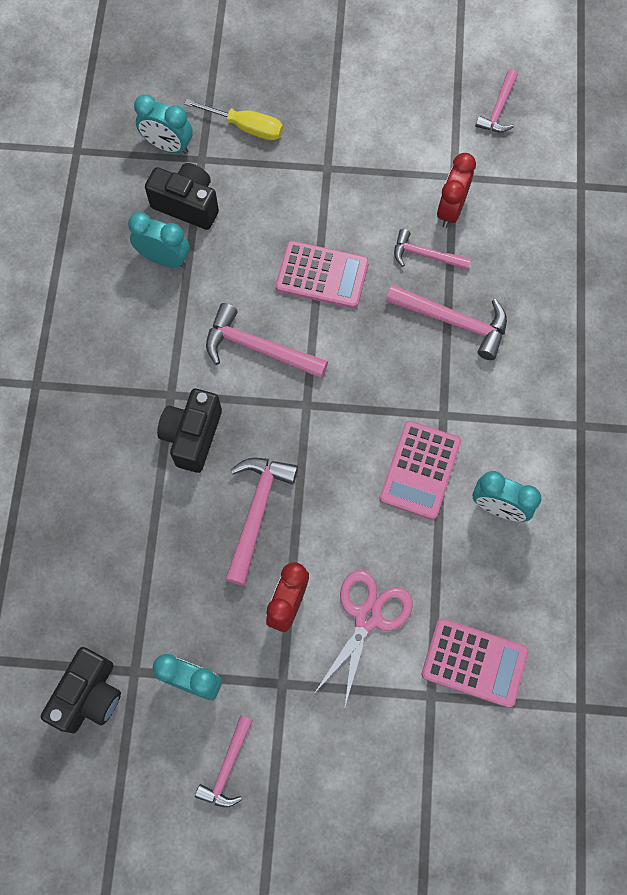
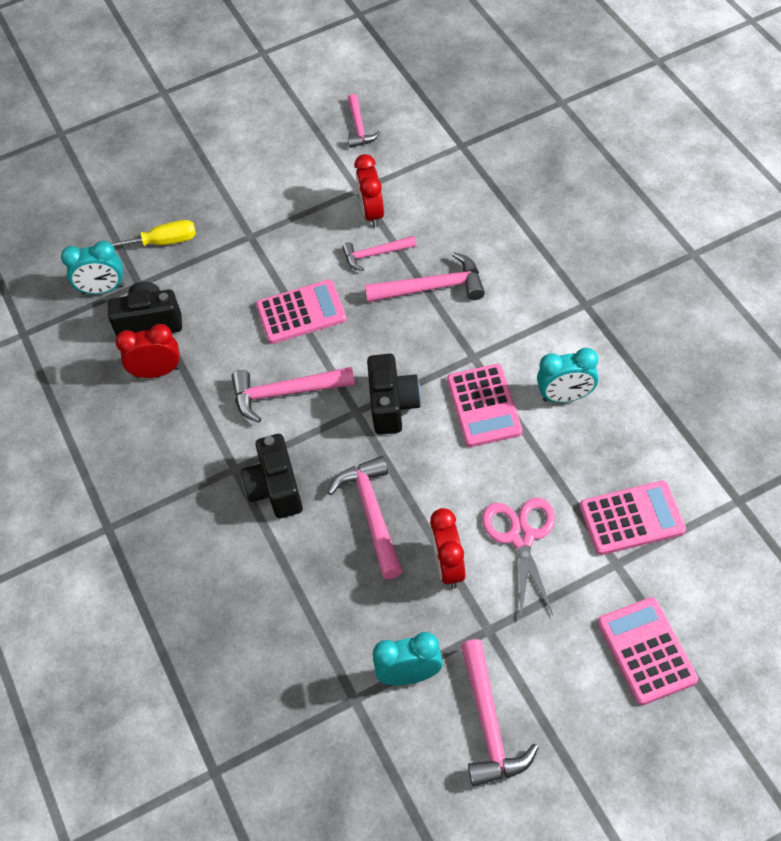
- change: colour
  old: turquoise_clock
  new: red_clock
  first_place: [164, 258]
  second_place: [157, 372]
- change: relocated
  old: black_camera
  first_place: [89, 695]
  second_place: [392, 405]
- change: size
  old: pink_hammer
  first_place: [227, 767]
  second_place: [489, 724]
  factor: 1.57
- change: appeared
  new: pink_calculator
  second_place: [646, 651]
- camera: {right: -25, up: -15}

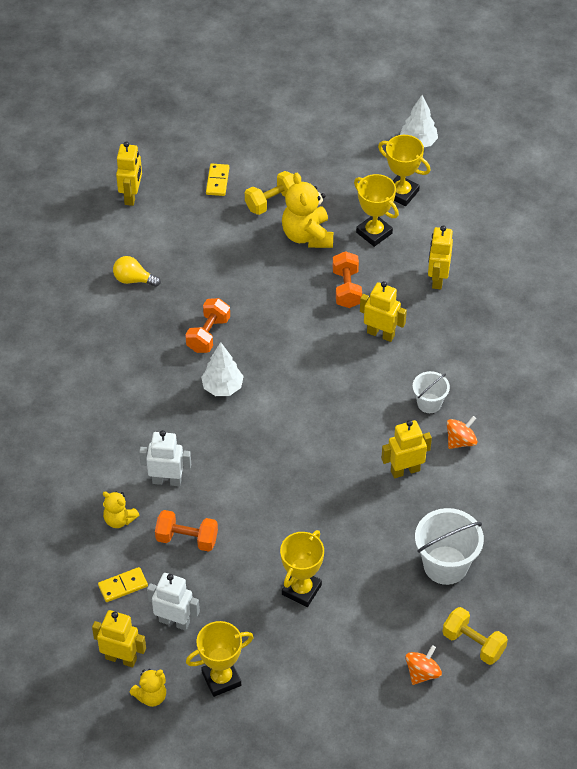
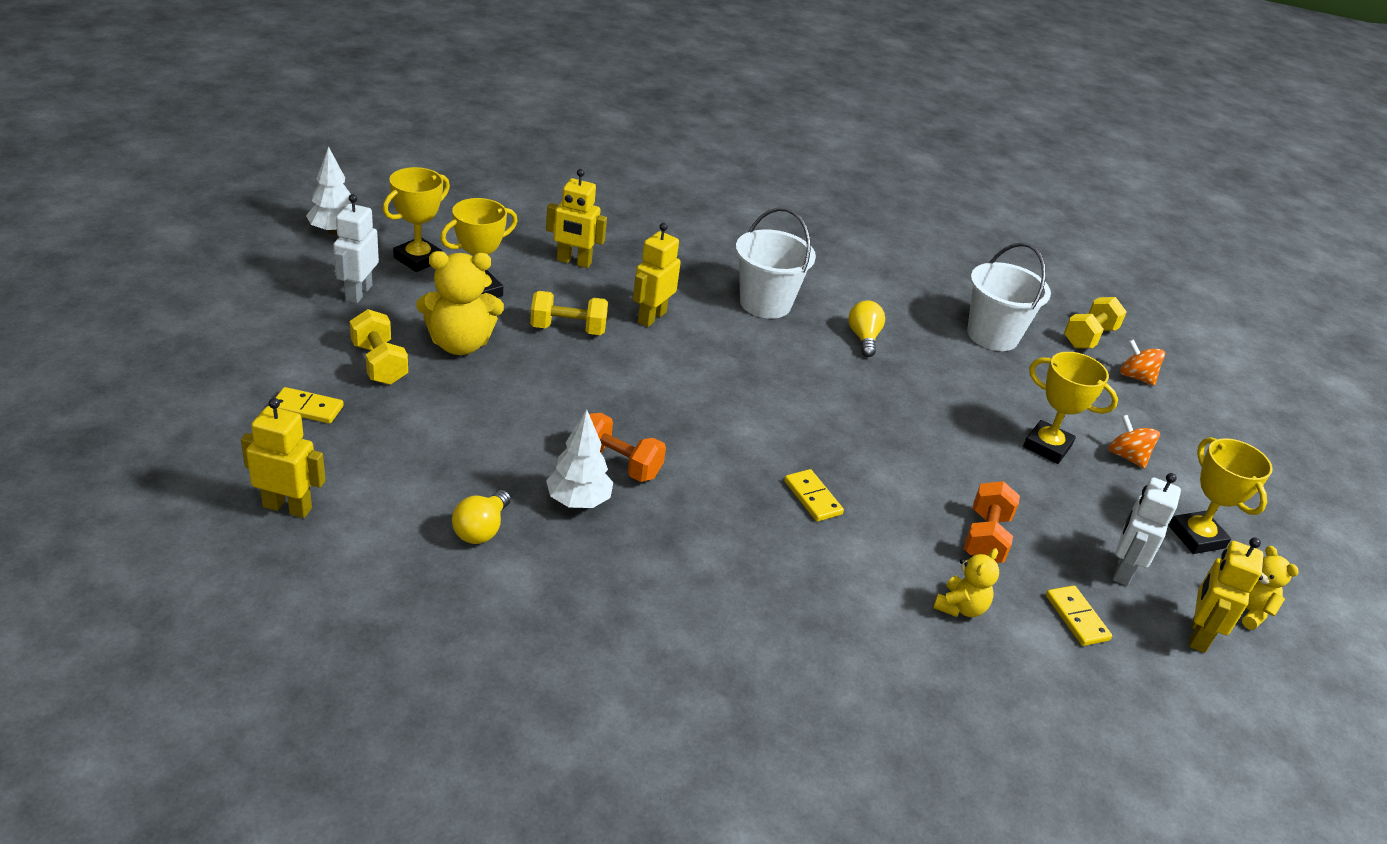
- change: relocated
  old: white_robot
  first_place: [167, 480]
  second_place: [358, 293]
- change: colour
  old: orange_dumbbell
  new: yellow_dumbbell
  first_place: [346, 288]
  second_place: [568, 329]
- change: relocated
  old: white_tree
  first_place: [222, 387]
  second_place: [578, 501]
- change: size
  old: white_bucket
  first_place: [429, 403]
  second_place: [765, 303]
  factor: 1.73
- change: appeared
  new: yellow_domino
  second_place: [812, 498]
- change: exchanged
  old: yellow_robot
  new: yellow_light_bulb
  first_place: [405, 470]
  second_place: [863, 338]
- change: relocated
  old: orange_spinning_top
  first_place: [460, 441]
  second_place: [1127, 456]
- camera: {right: -90, up: -15}

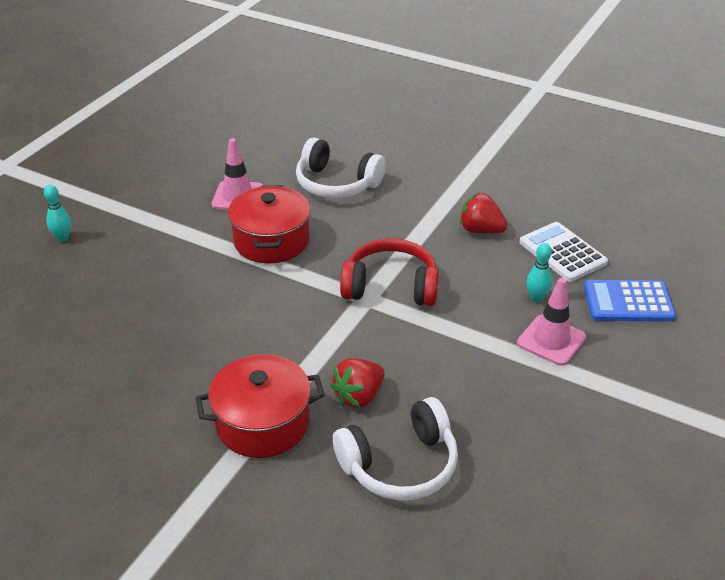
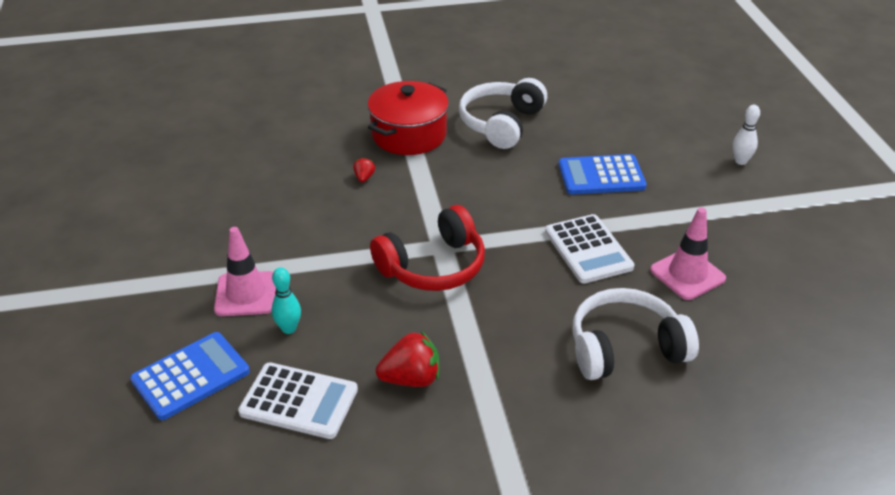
- change: size
  old: red_strawberry
  first_place: [359, 396]
  second_place: [364, 178]
  factor: 0.51
- change: relocated
  old: white_headphones
  first_place: [400, 464]
  second_place: [501, 123]
- change: exchanged
  old: red_pot
  new: white_calculator
  first_place: [271, 241]
  second_place: [588, 249]
- change: appeared
  new: blue_calculator
  second_place: [601, 176]
- change: colour
  old: turquoise_bowling_pin
  new: white_bowling_pin
  first_place: [62, 238]
  second_place: [740, 161]
- camera: {right: 140, up: 0}

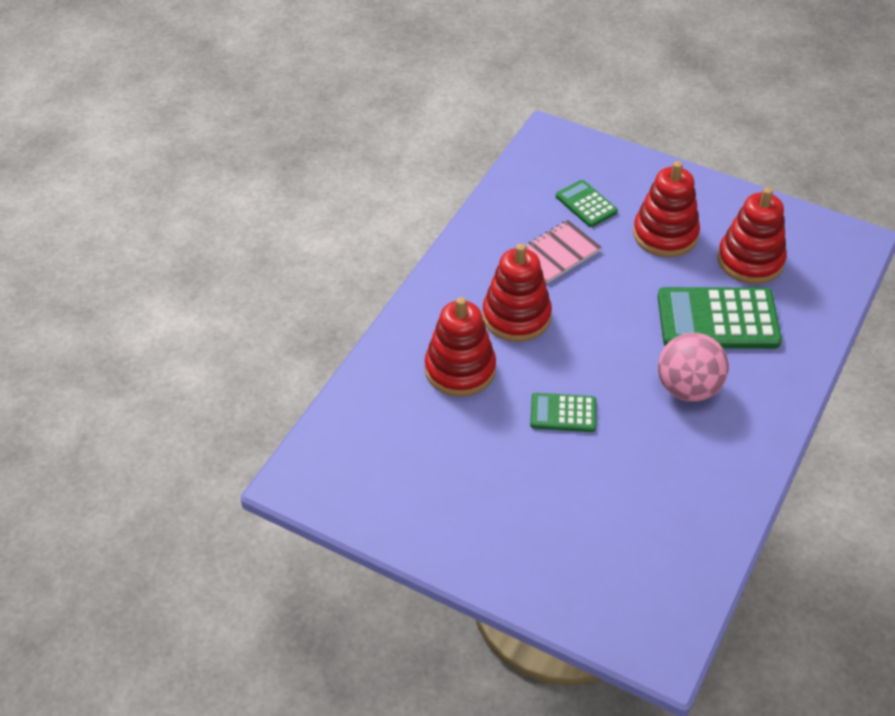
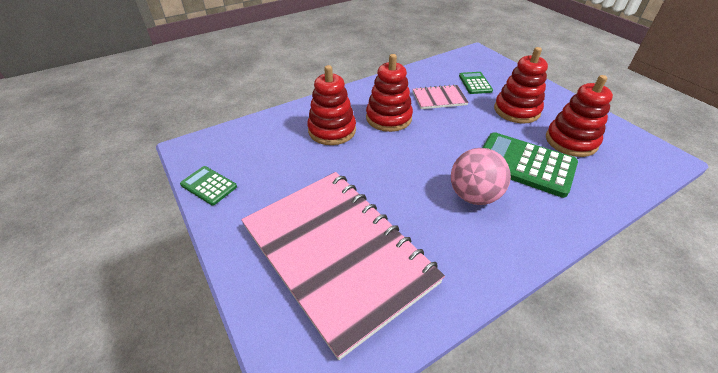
- change: relocated
  old: green_calculator
  first_place: [563, 413]
  second_place: [209, 186]
- change: appeared
  new: pink_notebook
  second_place: [337, 254]
- camera: {right: 30, up: -5}

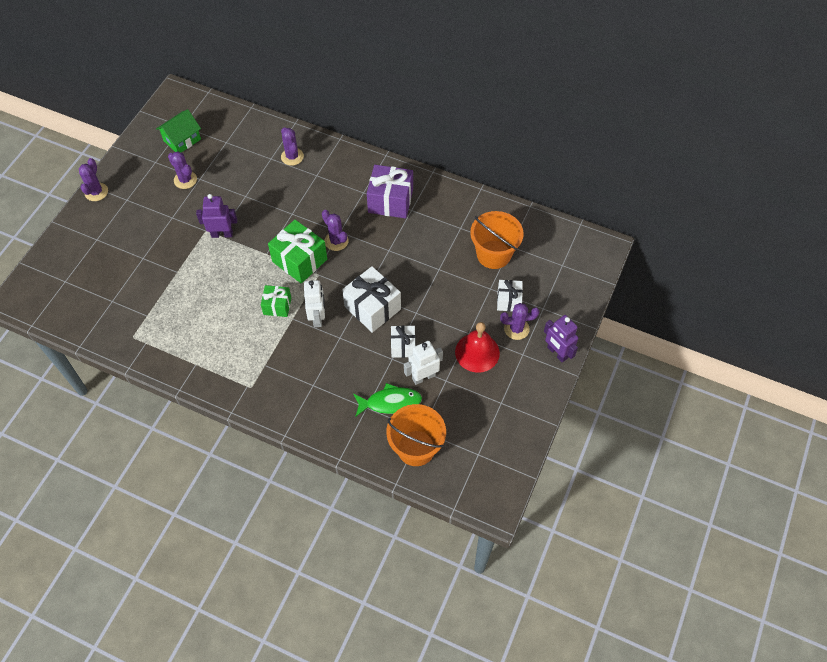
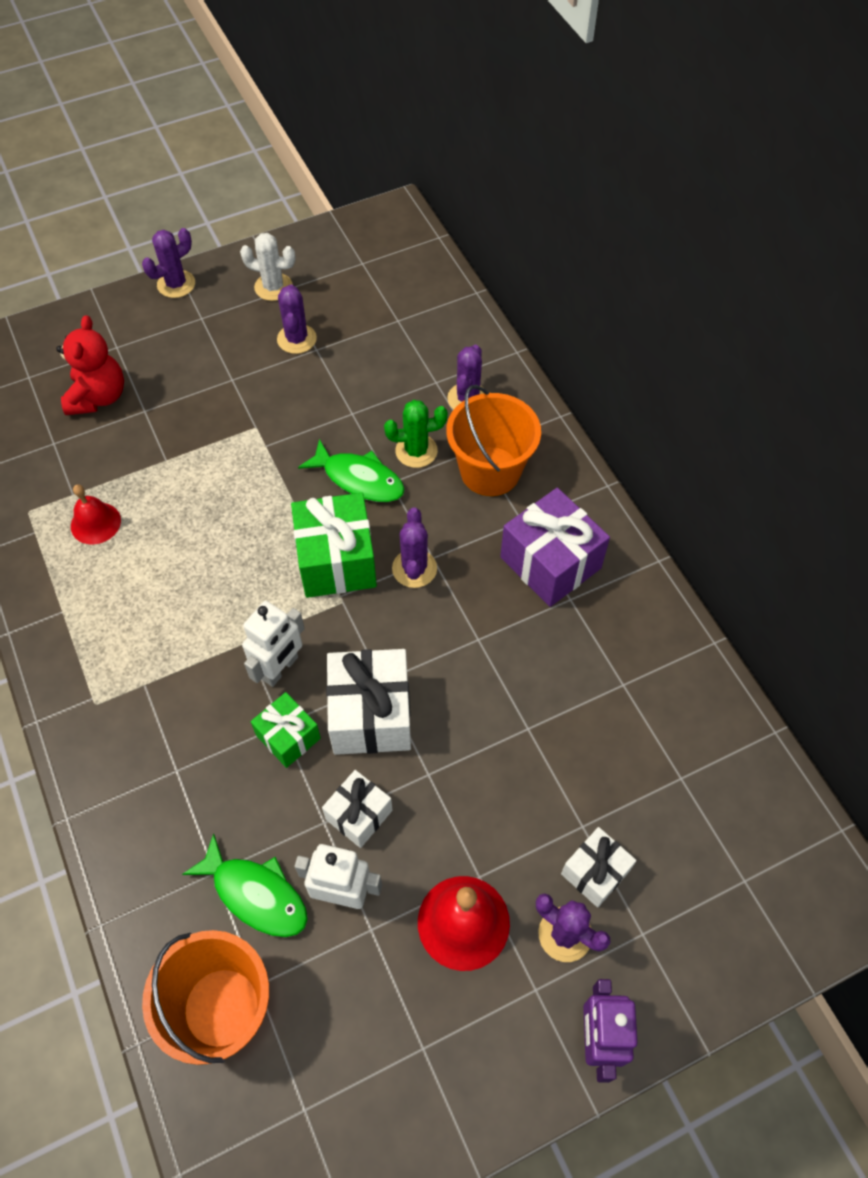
- change: appeared
  new: red_teddy_bear
  second_place: [98, 397]
- change: appeared
  new: red_bell
  second_place: [95, 523]
- change: appeared
  new: white_cactus
  second_place: [273, 287]
- change: relocated
  old: green_gift
  first_place: [277, 306]
  second_place: [288, 737]
- change: appeared
  new: green_fish
  second_place: [359, 479]
- change: appeared
  new: green_cactus
  second_place: [416, 451]
- change: relocated
  old: orange_bucket
  first_place: [493, 254]
  second_place: [490, 471]
- change: missing
  old: green_house
  first_place: [182, 140]
- change: missing
  old: purple_robot
  first_place: [222, 234]
- camera: {right: 40, up: 0}

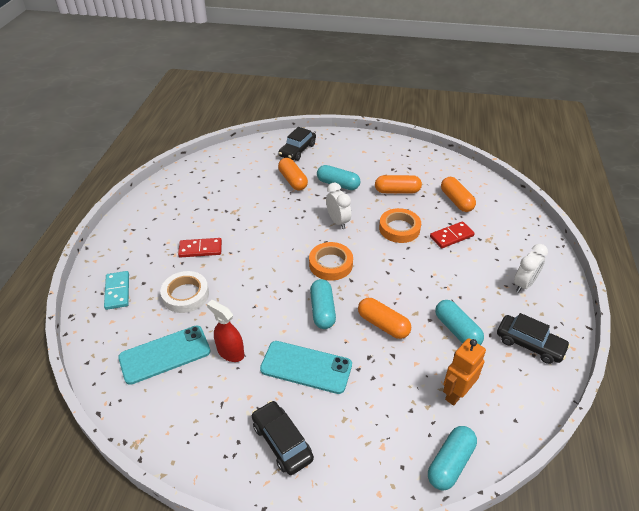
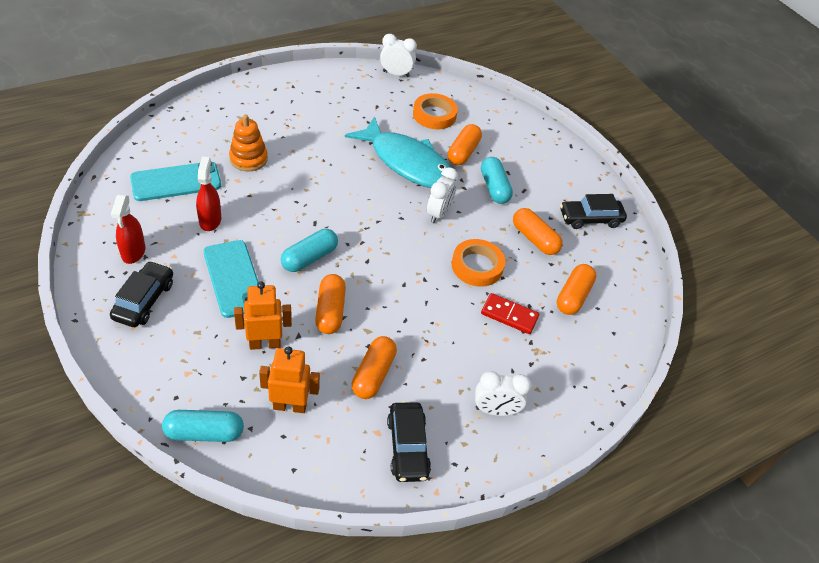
- change: appeared
  new: red_spray_bottle
  second_place: [133, 252]
- change: spun
  old: turquoise_phone
  first_place: [165, 354]
  second_place: [176, 182]
  degrees: -45
- change: exchanged
  old: white_tape
  new: orange_stacking_toy
  first_place: [185, 295]
  second_place: [248, 159]
- change: appeared
  new: orange_robot
  second_place: [265, 344]
- change: appeared
  new: turquoise_fish
  second_place: [407, 163]
- change: colour
  old: turquoise_capsule
  new: orange_capsule
  first_place: [457, 330]
  second_place: [373, 374]
- change: appeared
  new: white_clock
  second_place: [396, 74]
- change: relocated
  old: orange_tape
  first_place: [330, 264]
  second_place: [434, 115]
- change: relocated
  old: black_car
  first_place: [297, 150]
  second_place: [590, 219]
- change: missing
  old: turquoise_domino
  first_place: [117, 291]
- change: missing
  old: red_domino
  first_place: [200, 249]
- camera: {right: 45, up: 5}

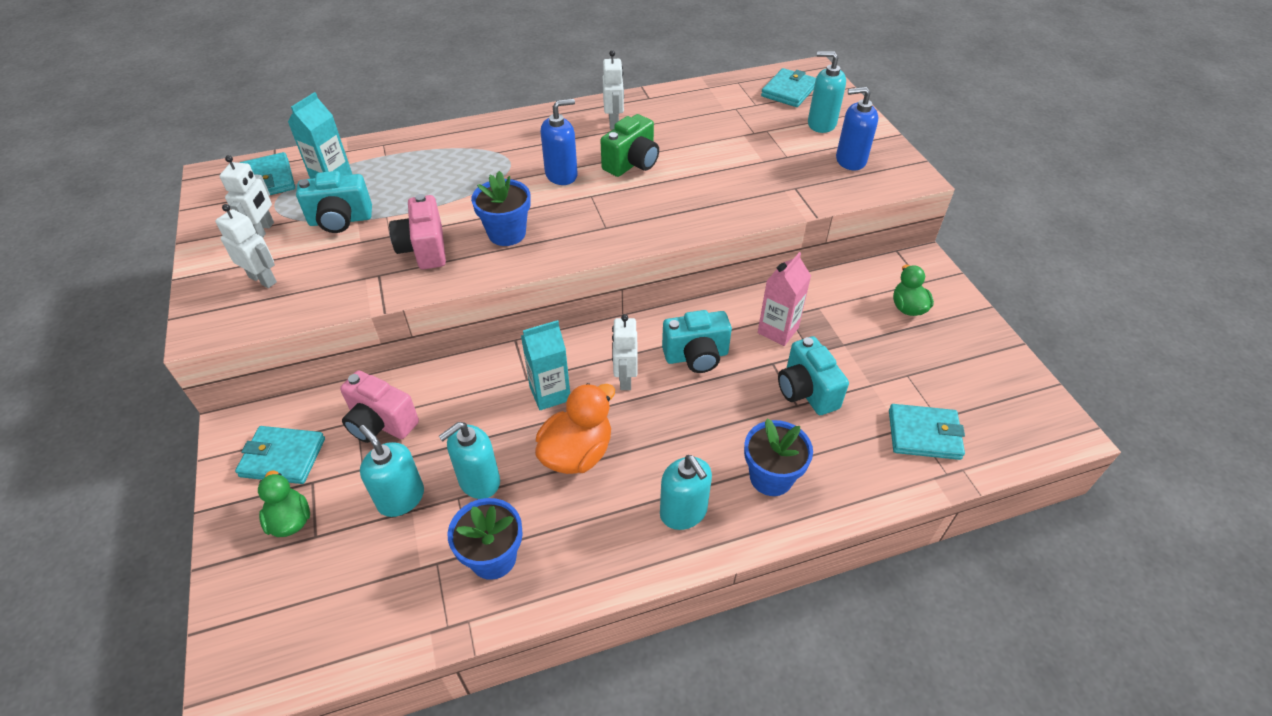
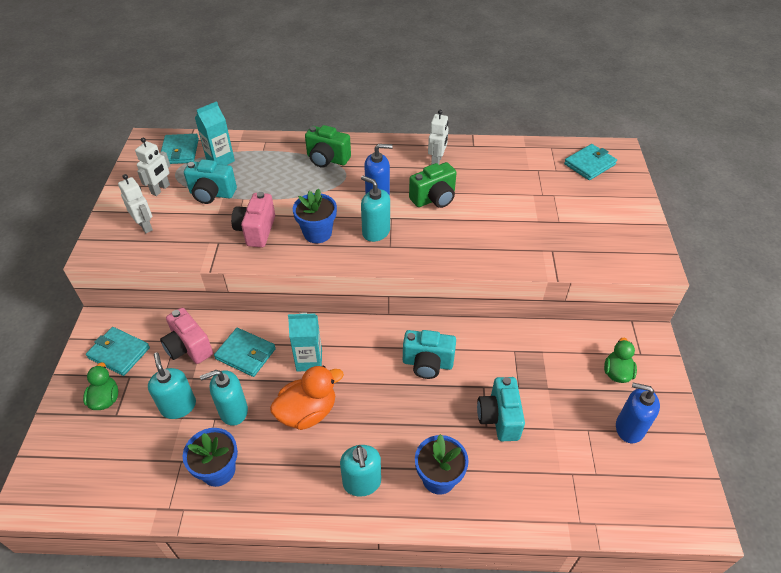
- change: relocated
  old: turquoise_wallet
  first_place: [924, 434]
  second_place: [245, 354]
- change: appeared
  new: green_camera
  second_place: [327, 159]
- change: relocated
  old: turquoise_soap_dispenser
  first_place: [821, 124]
  second_place: [376, 232]
- change: relocated
  old: blue_soap_dispenser
  first_place: [850, 160]
  second_place: [629, 428]
- change: missing
  old: white_robot
  first_place: [625, 379]
- change: missing
  old: pink_carton
  first_place: [778, 330]
- camera: {right: 20, up: 0}

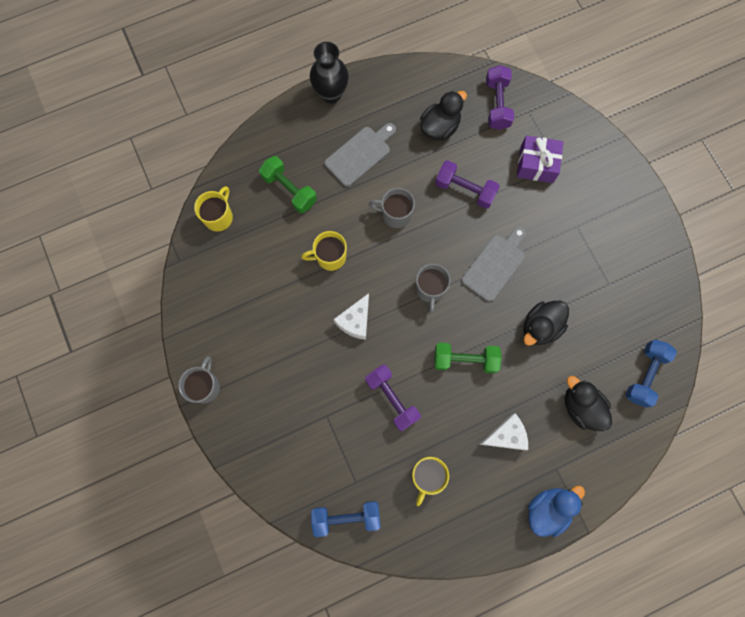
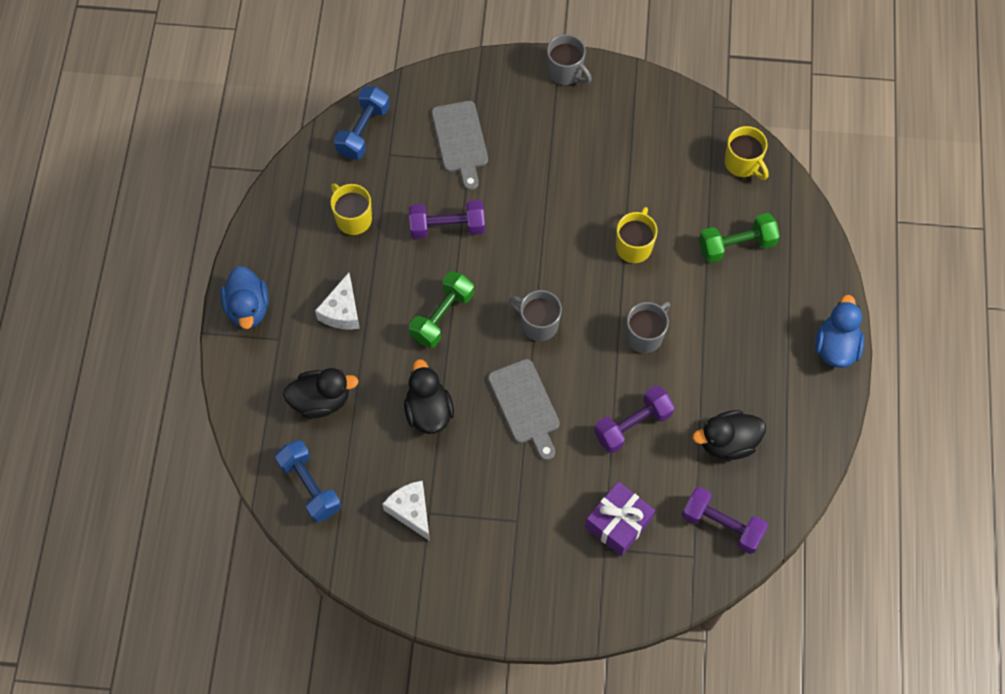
- change: relocated
  old: white_cheese
  first_place: [355, 321]
  second_place: [411, 511]
- change: relocated
  old: grey_cutting_board
  first_place: [360, 154]
  second_place: [460, 141]
- change: spun
  old: black_duck
  first_place: [440, 127]
  second_place: [727, 442]
  degrees: 90
- change: exchanged
  old: black_vase
  new: blue_duck
  first_place: [331, 94]
  second_place: [835, 347]
- camera: {right: 120, up: -10}

